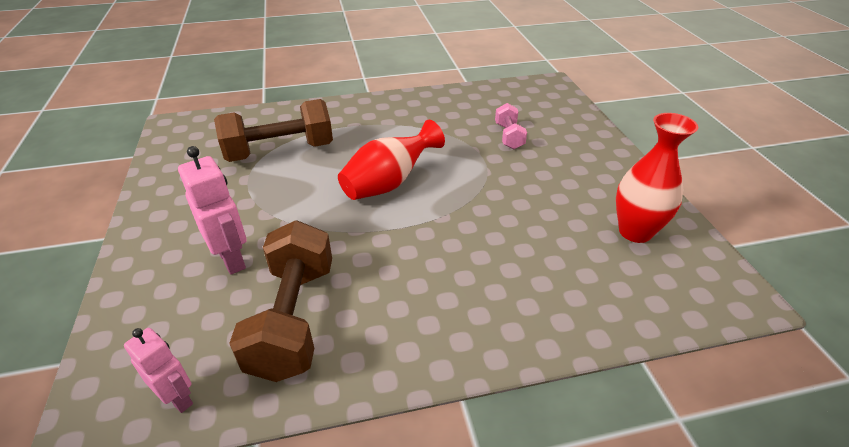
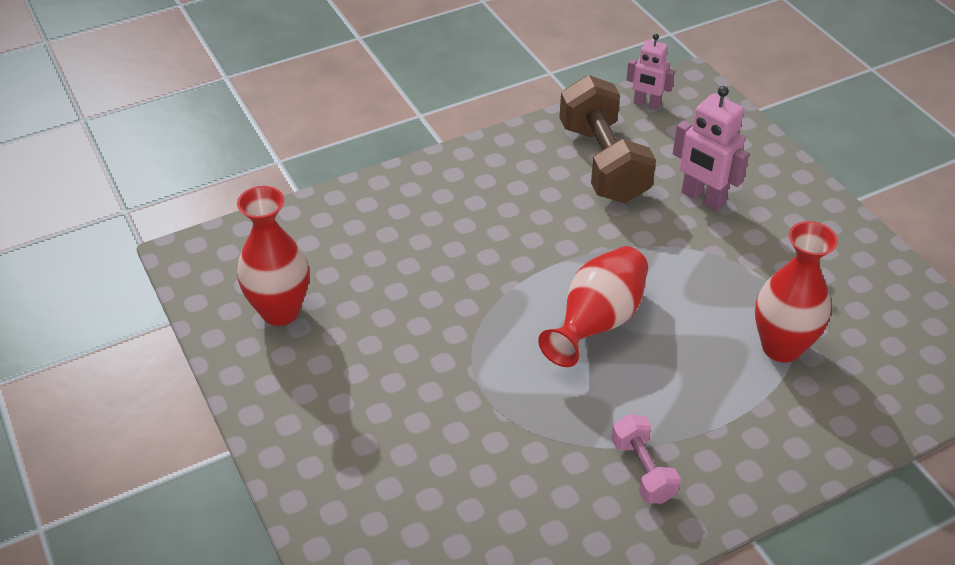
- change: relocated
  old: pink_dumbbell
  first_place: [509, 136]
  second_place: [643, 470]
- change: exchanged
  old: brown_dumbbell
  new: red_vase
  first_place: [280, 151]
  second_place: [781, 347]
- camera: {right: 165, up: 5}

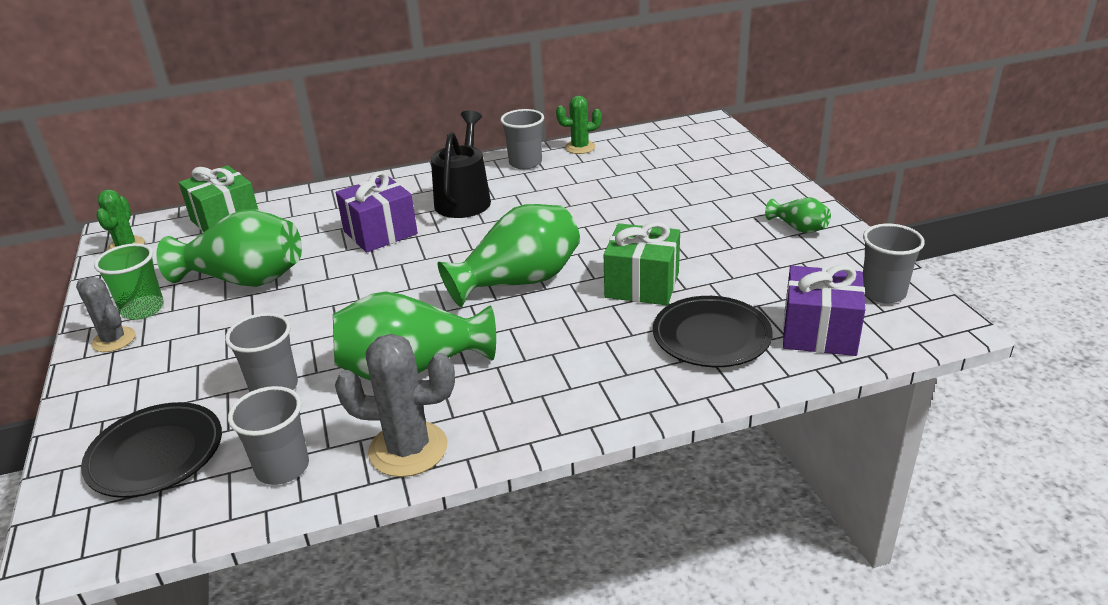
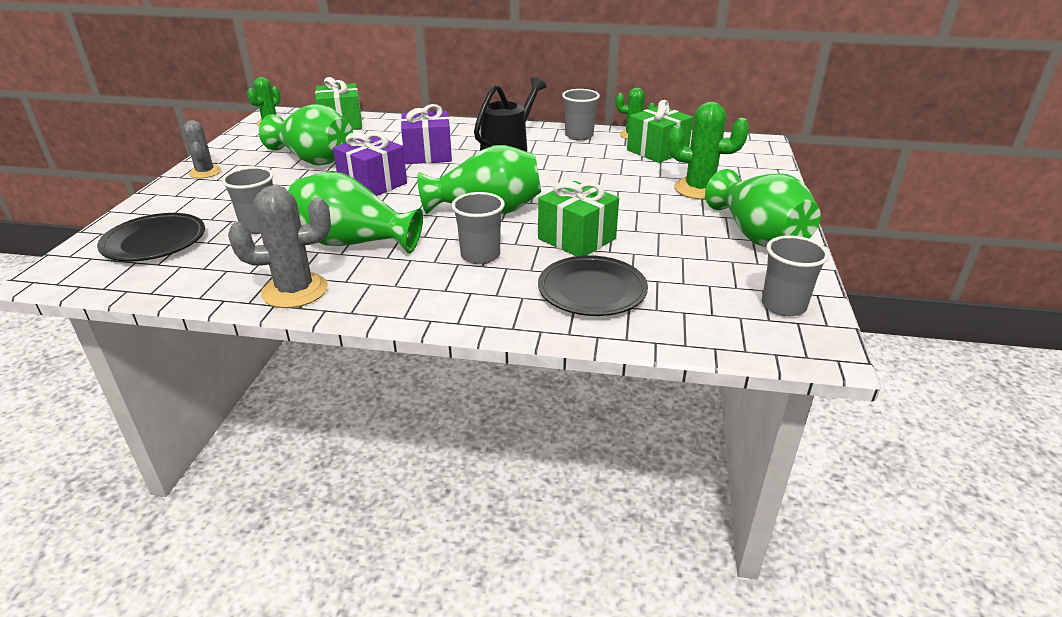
- change: spun
  old: grey_cactus
  first_place: [408, 449]
  second_place: [295, 291]
  degrees: -45
- change: relocated
  old: purple_gift
  first_place: [819, 332]
  second_place: [373, 184]
- change: relocated
  old: grey_cup
  first_place: [282, 468]
  second_place: [480, 255]
- change: appeared
  new: green_gift
  second_place: [657, 151]
- change: appeared
  new: green_cactus
  second_place: [699, 189]
- change: size
  old: green_vase
  first_place: [798, 228]
  second_place: [757, 236]
  factor: 2.08
- change: missing
  old: green_cup
  first_place: [143, 309]
- camera: {right: 25, up: 0}

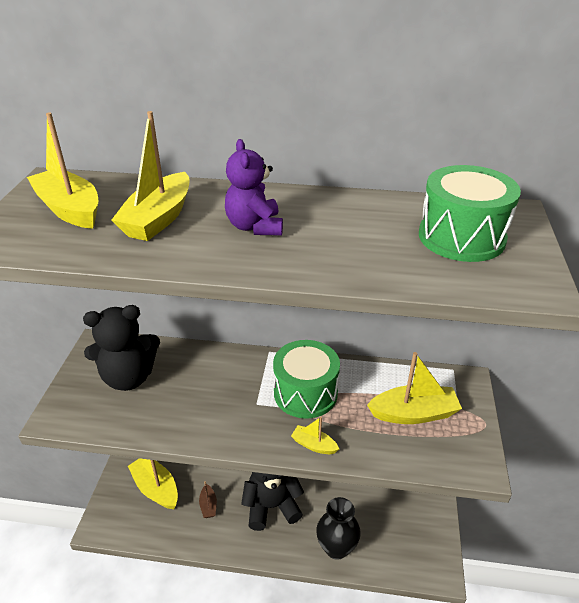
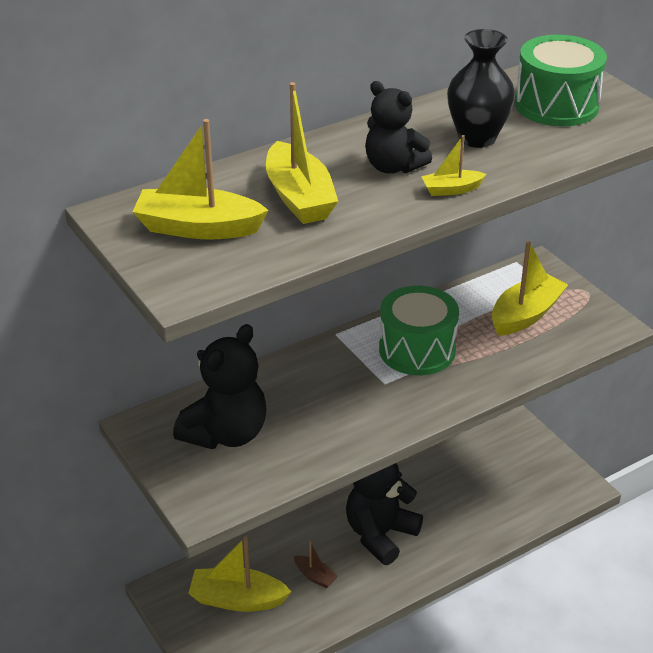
- change: colour
  old: purple_teddy_bear
  new: black_teddy_bear
  first_place: [255, 227]
  second_place: [393, 167]
- change: relocated
  old: yellow_boat
  first_place: [314, 445]
  second_place: [451, 190]
- change: relocated
  old: black_vase
  first_place: [336, 548]
  second_place: [477, 138]
- camera: {right: -40, up: 0}

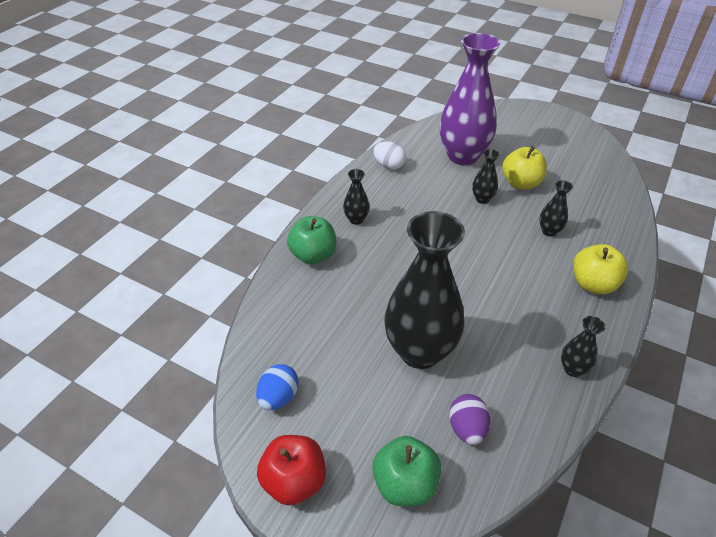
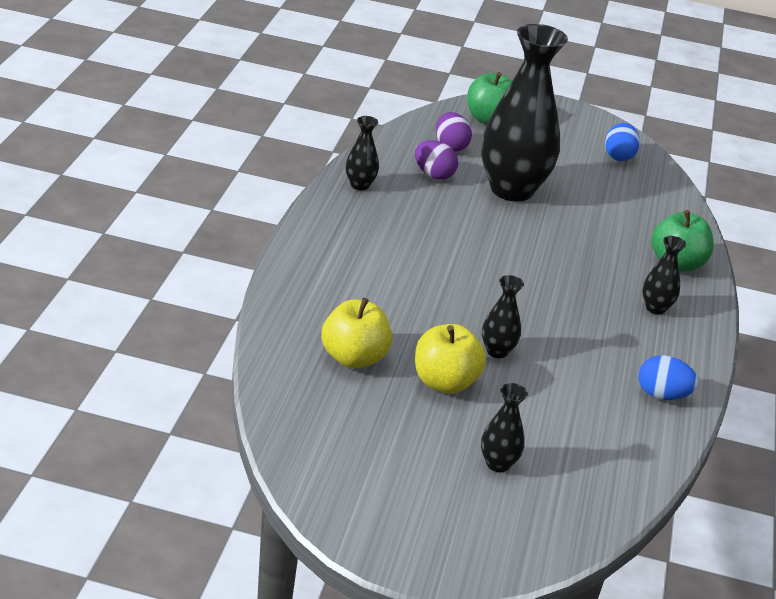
- change: relocated
  old: yellow_apple
  first_place: [593, 284]
  second_place: [354, 358]
- change: appeared
  new: purple_egg
  second_place: [433, 175]
- change: relocated
  old: black_vase
  first_place: [549, 231]
  second_place: [498, 464]
- change: colour
  old: white_egg
  new: blue_egg
  first_place: [389, 165]
  second_place: [662, 395]
- change: missing
  old: red_apple
  first_place: [294, 481]
- change: missing
  old: purple_vase
  first_place: [463, 156]
- camera: {right: 160, up: -10}

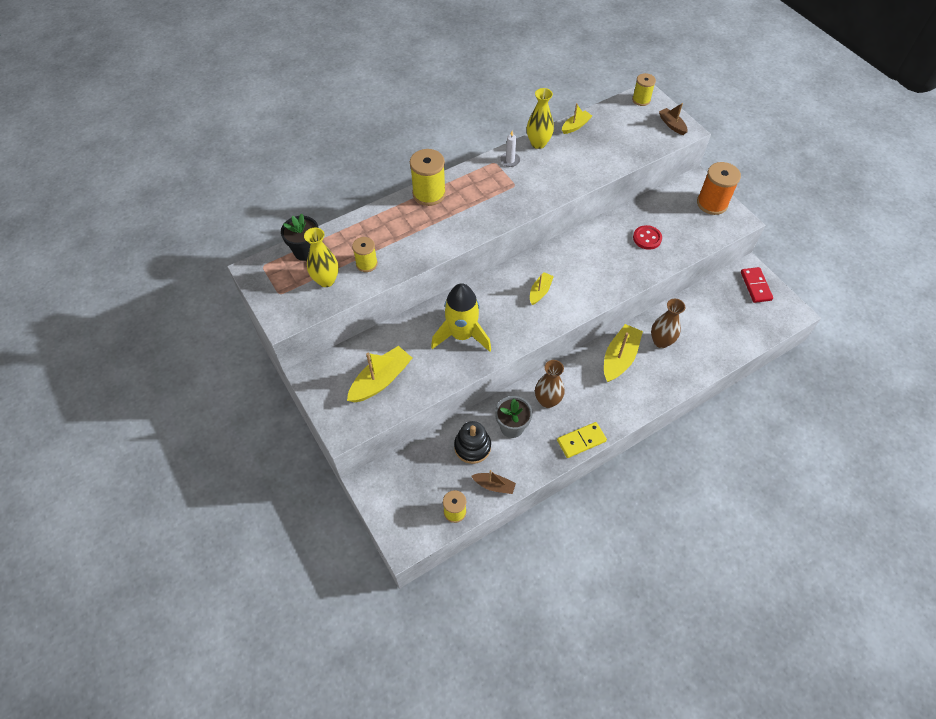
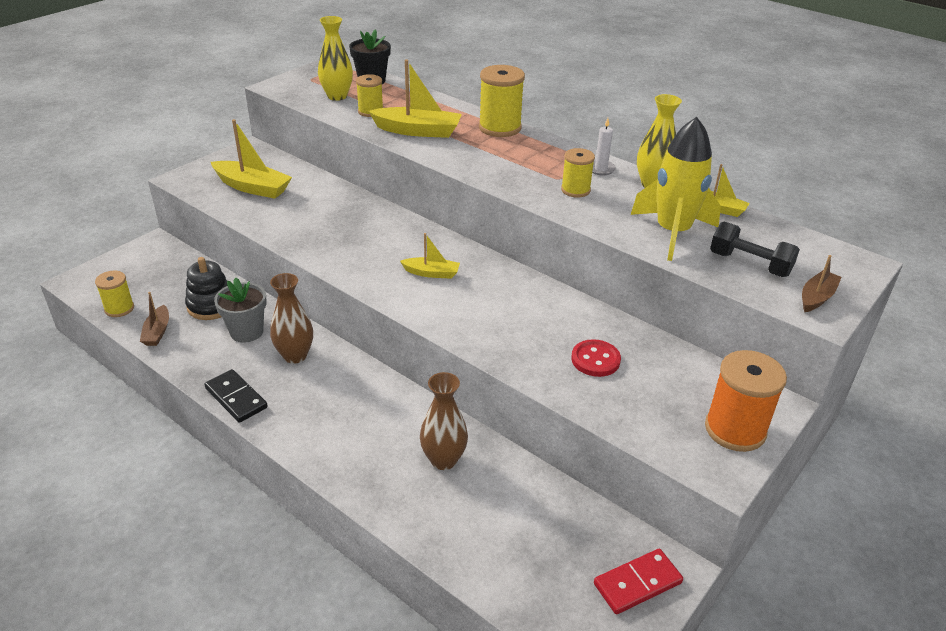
- change: colour
  old: yellow_domino
  new: black_domino
  first_place: [581, 441]
  second_place: [236, 398]
- change: relocated
  old: yellow_boat
  first_place: [619, 358]
  second_place: [418, 131]
- change: relocated
  old: yellow_spool
  first_place: [641, 100]
  second_place: [575, 190]
- change: relocated
  old: yellow_rocket
  first_place: [462, 335]
  second_place: [672, 233]
- change: appeared
  new: black_dumbbell
  second_place: [749, 264]
- camera: {right: 70, up: -20}

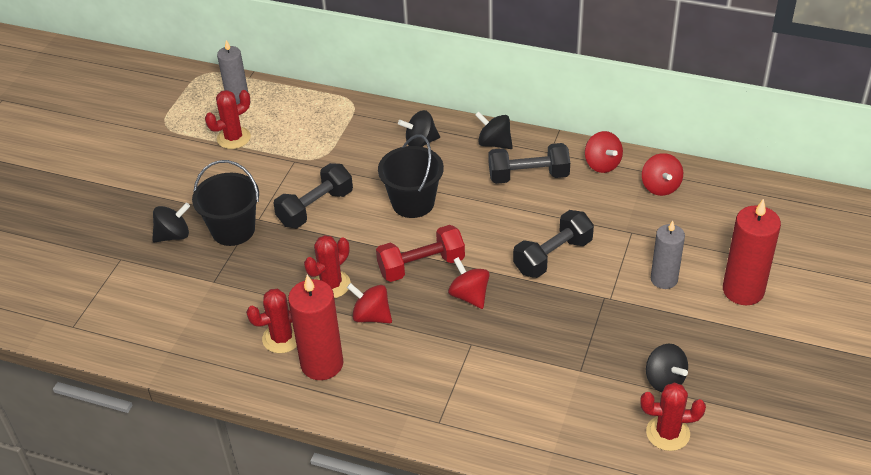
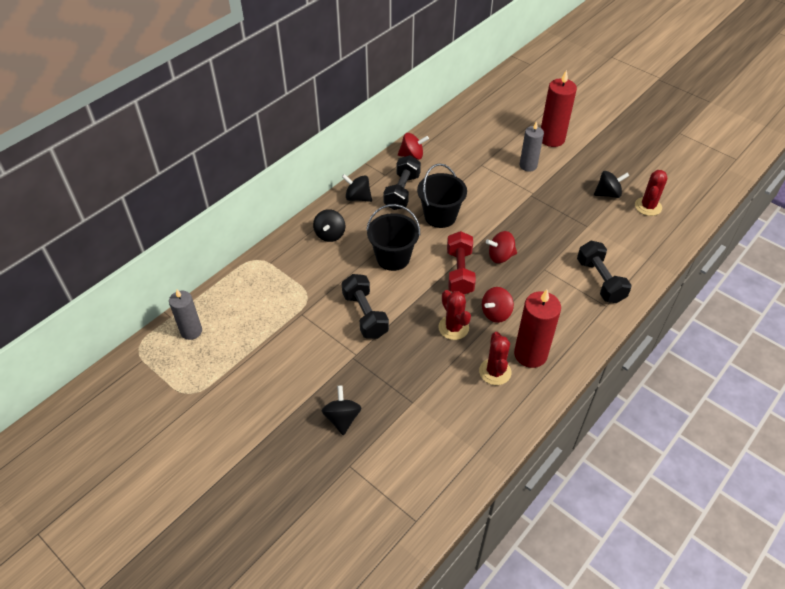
- change: spun
  old: black_spinning_top
  first_place: [494, 143]
  second_place: [358, 197]
  degrees: 60
- change: relocated
  old: black_bucket
  first_place: [233, 230]
  second_place: [440, 216]
- change: relocated
  old: black_dumbbell
  first_place: [553, 256]
  second_place: [600, 281]
- change: missing
  old: red_cactus
  first_place: [233, 138]
- change: missing
  old: red_spinning_top
  first_place: [660, 187]
- camera: {right: -70, up: 5}

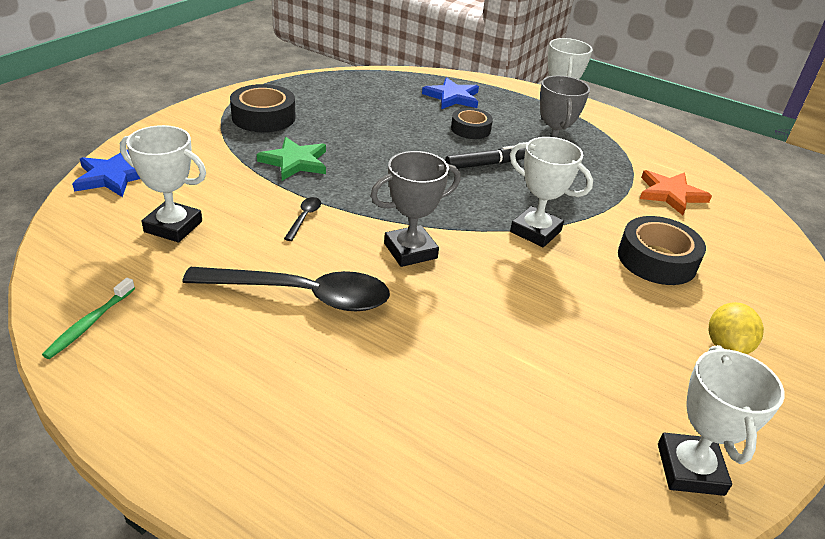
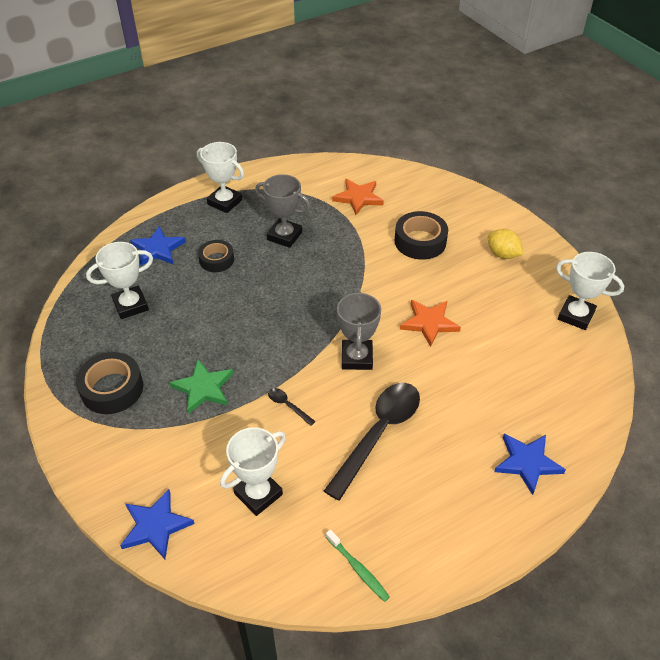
- change: relocated
  old: white_trophy
  first_place: [535, 231]
  second_place: [130, 305]
- change: appeared
  new: orange_star
  second_place: [429, 323]
- change: appeared
  new: blue_star
  second_place: [527, 463]
- change: missing
  old: black_marker
  first_place: [484, 164]
- camera: {right: -60, up: 10}

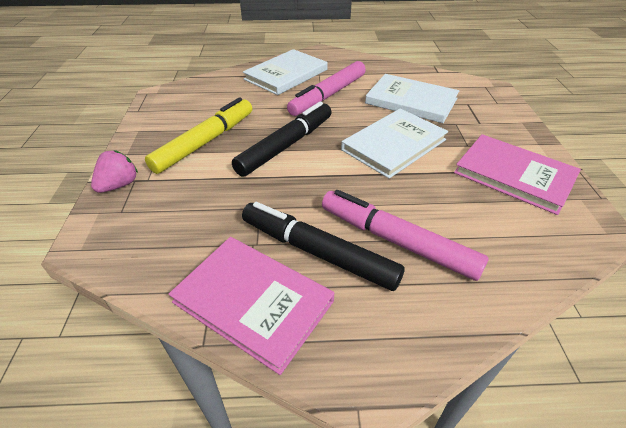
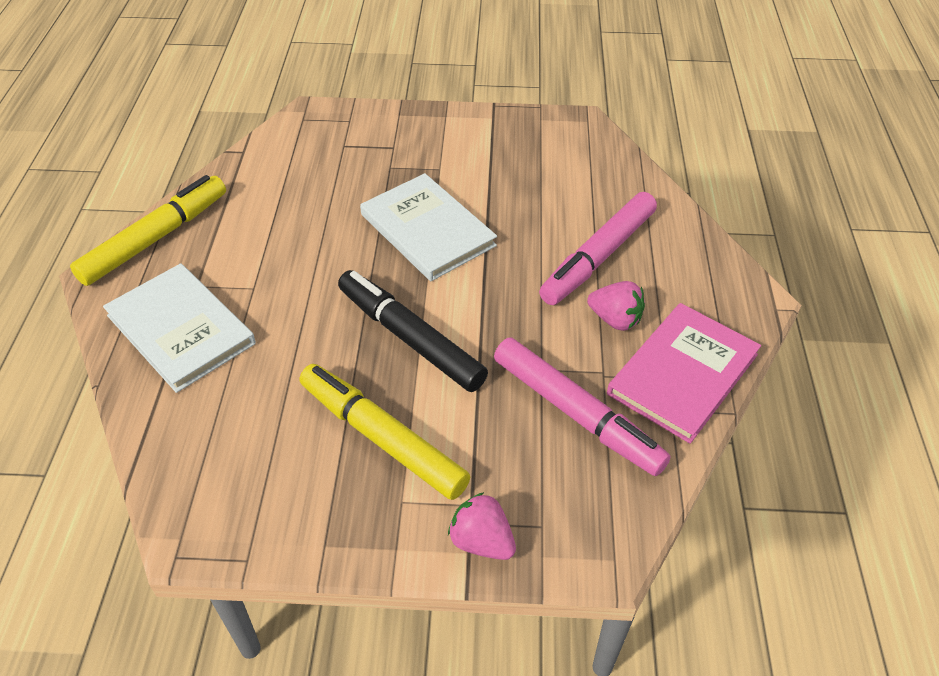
- change: appeared
  new: yellow_marker
  second_place: [155, 238]
- change: relocated
  old: pink_marker
  first_place: [328, 95]
  second_place: [576, 414]
- change: exchanged
  old: black_marker
  new: pink_strawberry
  first_place: [318, 252]
  second_place: [615, 319]
- change: missing
  old: white_book
  first_place: [411, 101]
- change: missing
  old: pink_book
  first_place: [514, 175]
- camera: {right: -85, up: 5}

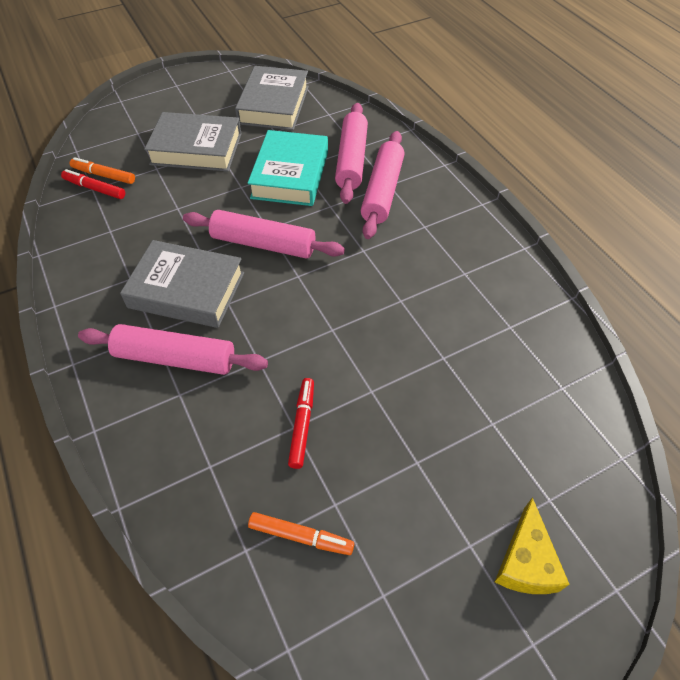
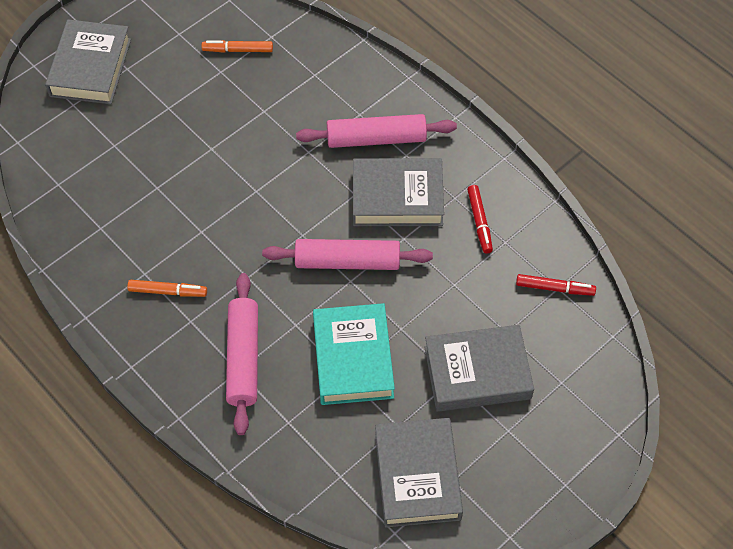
- change: exchanged
  old: yellow_cheese
  new: grey_book
  first_place: [525, 561]
  second_place: [90, 67]
- change: relocated
  old: orange_marker
  first_place: [104, 175]
  second_place: [168, 291]
- change: relocated
  old: red_marker
  first_place: [302, 425]
  second_place: [479, 222]
- change: missing
  old: pink_rolling_pin
  first_place: [352, 160]
- camera: {right: 165, up: 5}

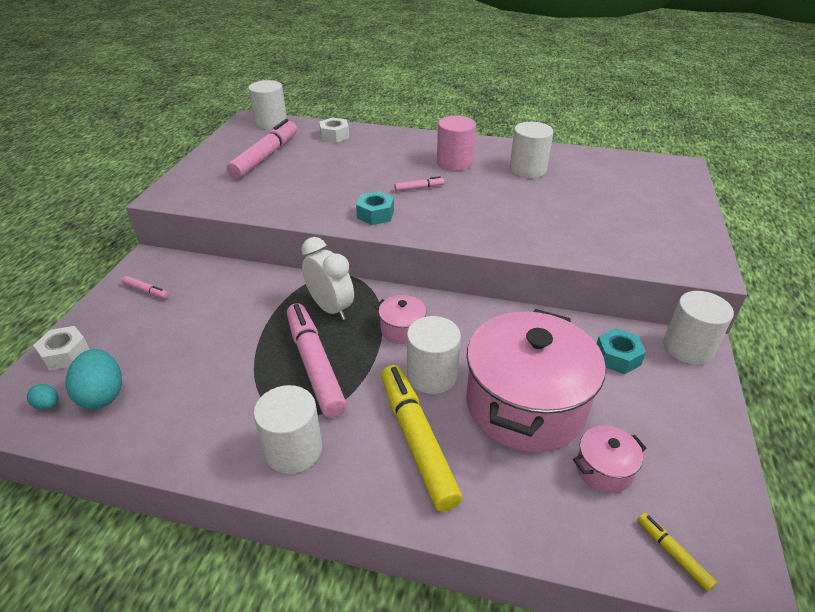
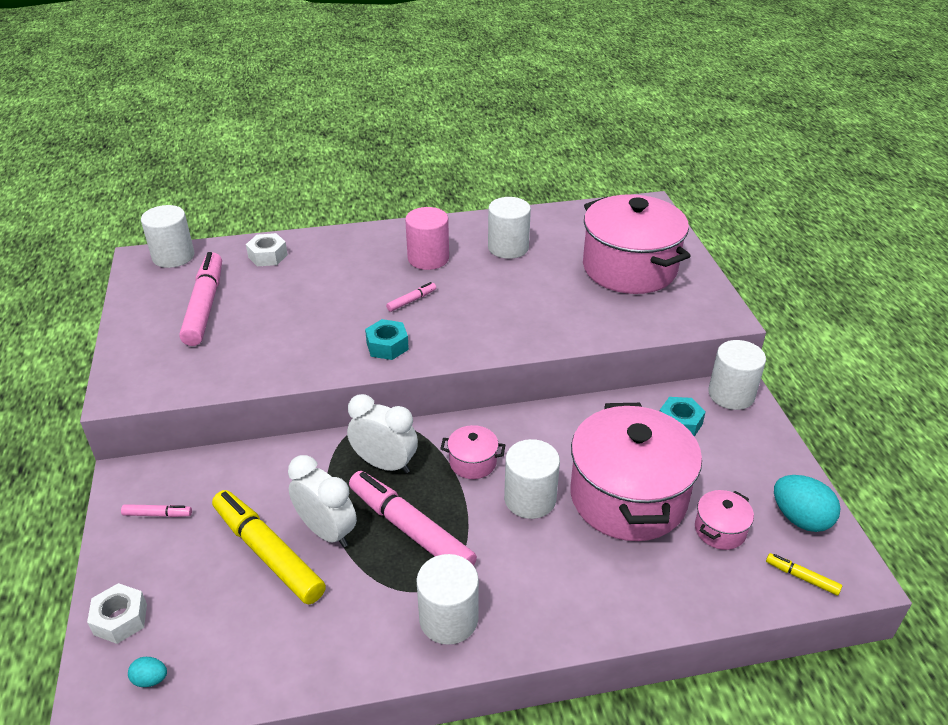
- change: relocated
  old: yellow_marker
  first_place: [417, 440]
  second_place: [268, 553]
- change: appeared
  new: white_clock
  second_place: [327, 531]
- change: appeared
  new: pink_pot
  second_place: [629, 268]
- change: relocated
  old: turquoise_egg
  first_place: [102, 395]
  second_place: [800, 518]
- camera: {right: -25, up: 0}

